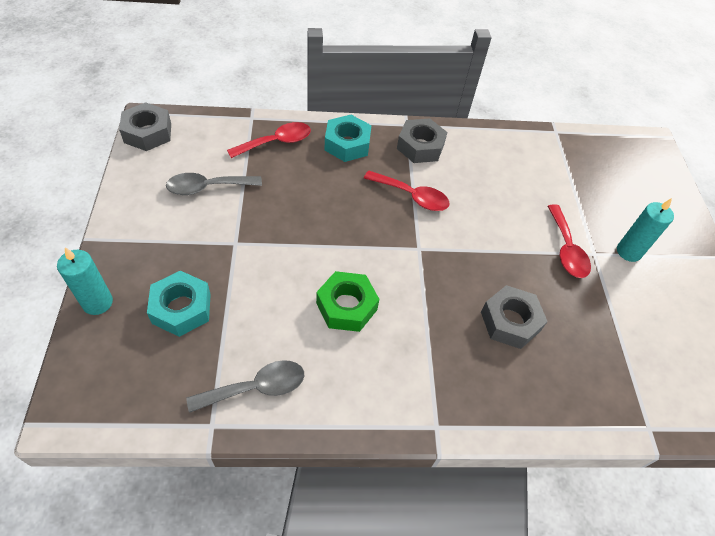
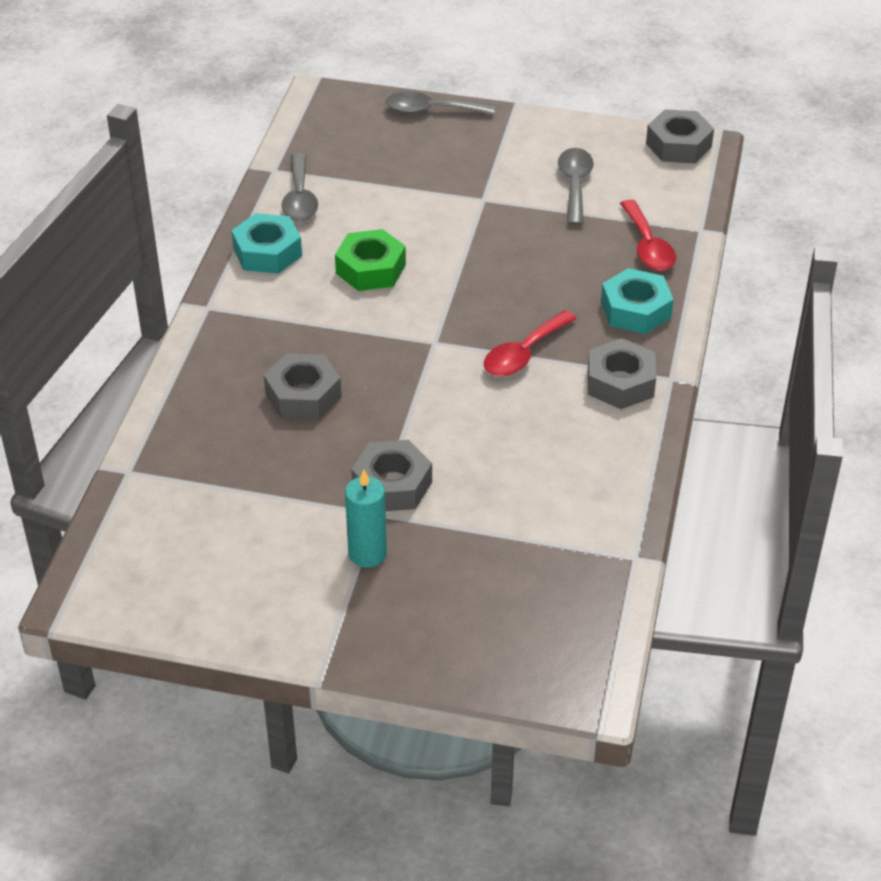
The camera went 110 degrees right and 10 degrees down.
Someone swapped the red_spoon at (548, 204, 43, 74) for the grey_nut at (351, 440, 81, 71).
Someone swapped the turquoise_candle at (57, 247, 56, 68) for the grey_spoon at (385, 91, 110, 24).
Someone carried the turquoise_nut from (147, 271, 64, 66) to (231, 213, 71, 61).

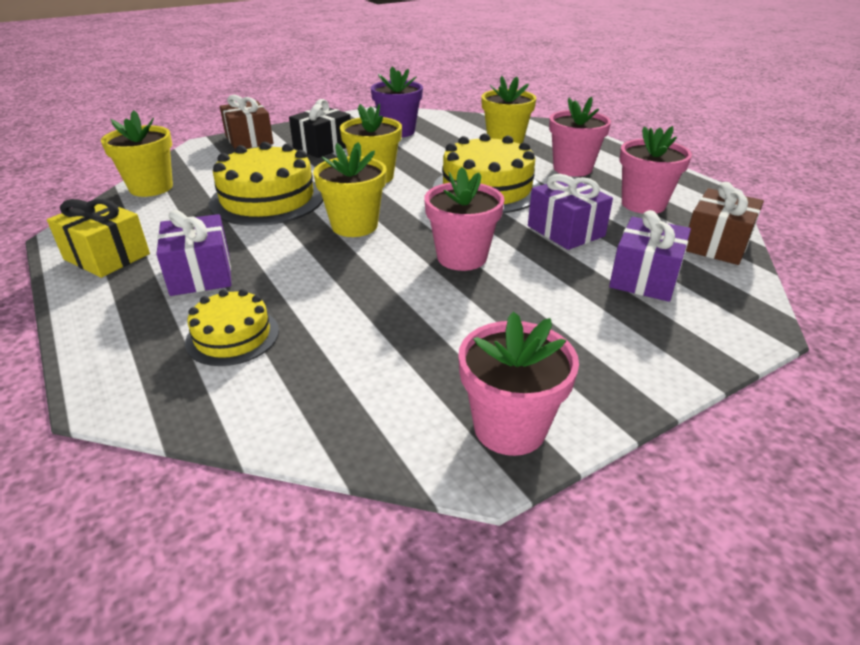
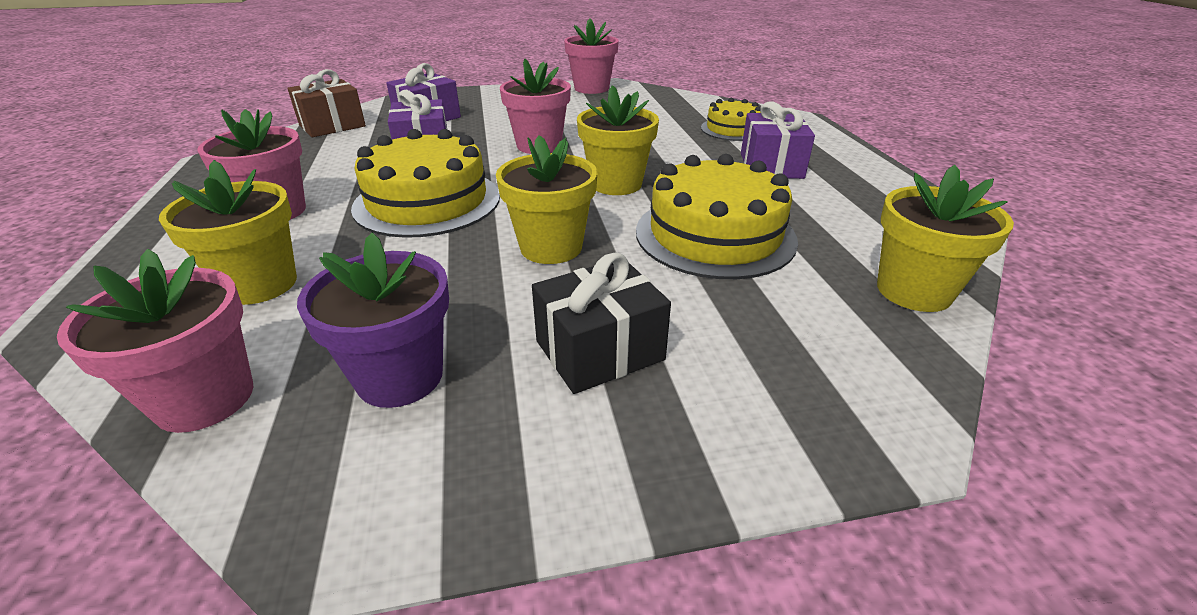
The camera went 160 degrees left and 0 degrees up.
Someone took away the brown_gift at (220, 95, 54, 54).
Someone carried the pink_flower_pot from (620, 126, 72, 88) to (57, 249, 197, 184).
Someone took away the yellow_gift at (47, 199, 103, 79).

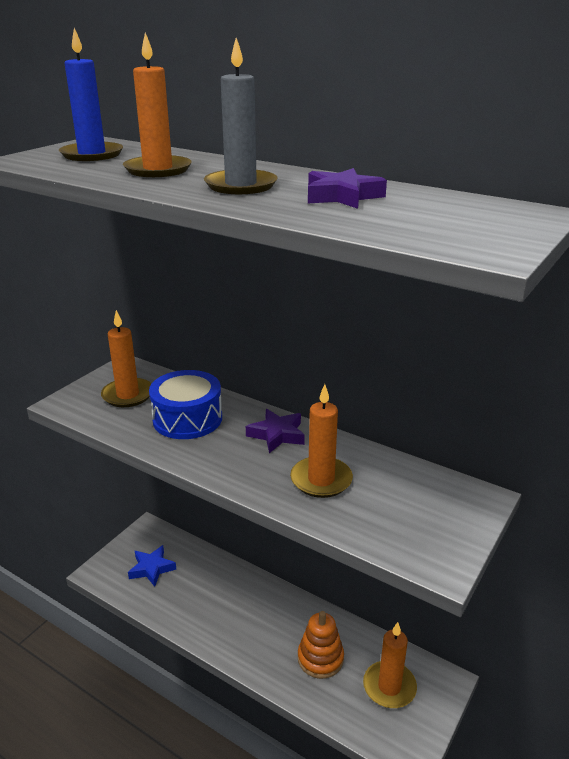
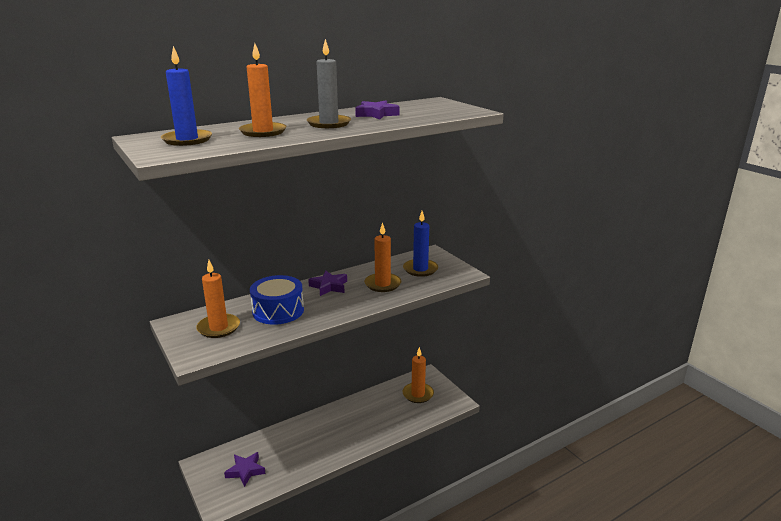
The camera went 65 degrees left and 5 degrees down.
Someone repainted the blue_star at (128, 545, 48, 42), which became the purple_star at (224, 452, 42, 35).
Someone took away the orange_stacking_toy at (298, 611, 46, 68).
Someone put down the blue_candle at (403, 211, 35, 66).

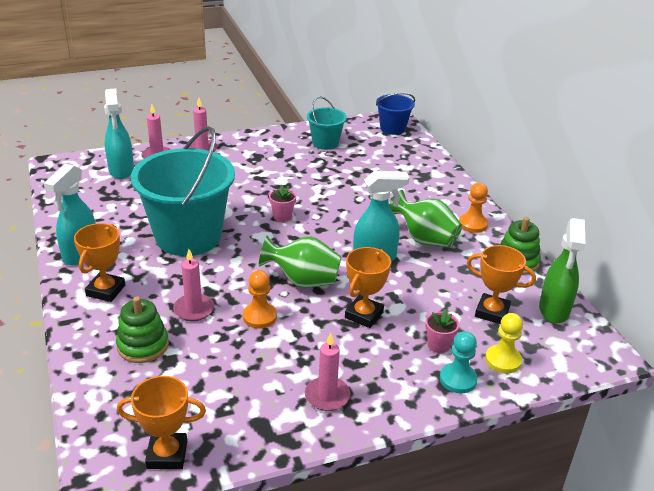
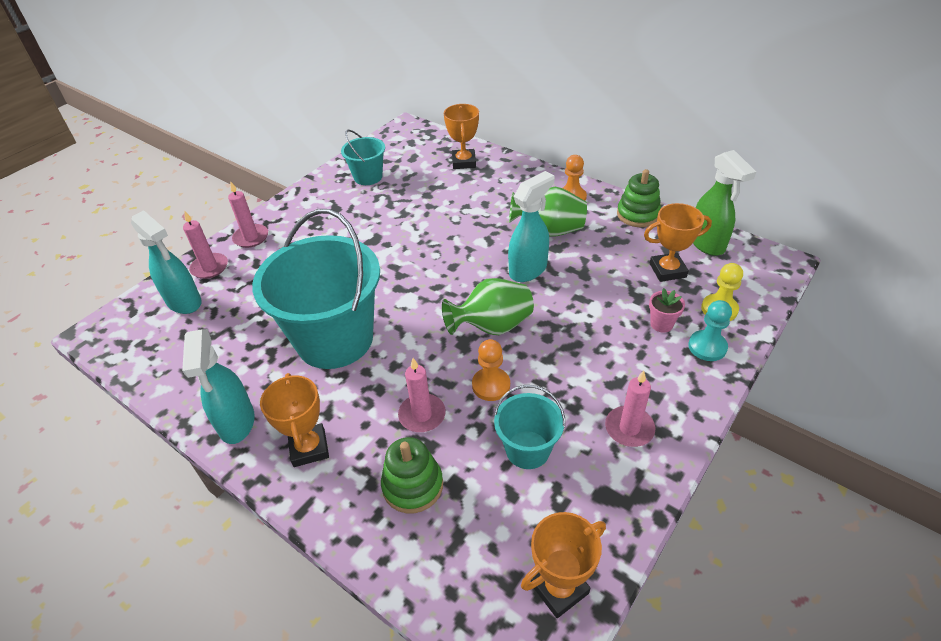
The camera went 30 degrees left and 10 degrees up.
Someone took away the blue_bucket at (376, 93, 39, 42).
Someone took away the pink_flower_pot at (269, 185, 27, 37).
Someone carried the orange_trophy from (345, 247, 46, 81) to (444, 104, 35, 65).
Someone put down the turquoise_bucket at (494, 385, 71, 84).

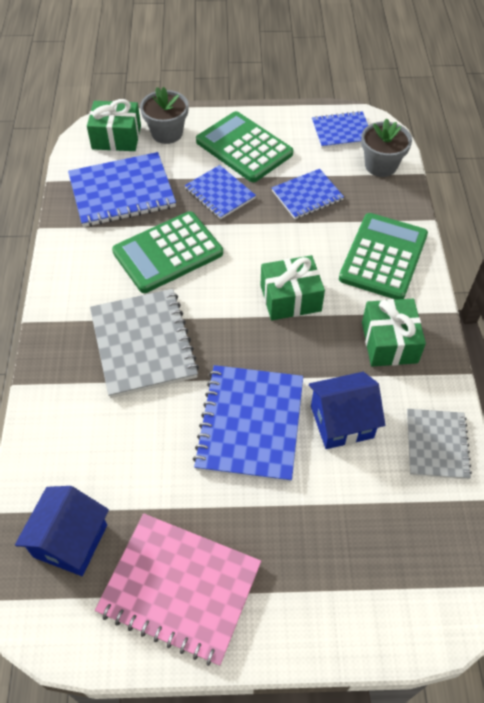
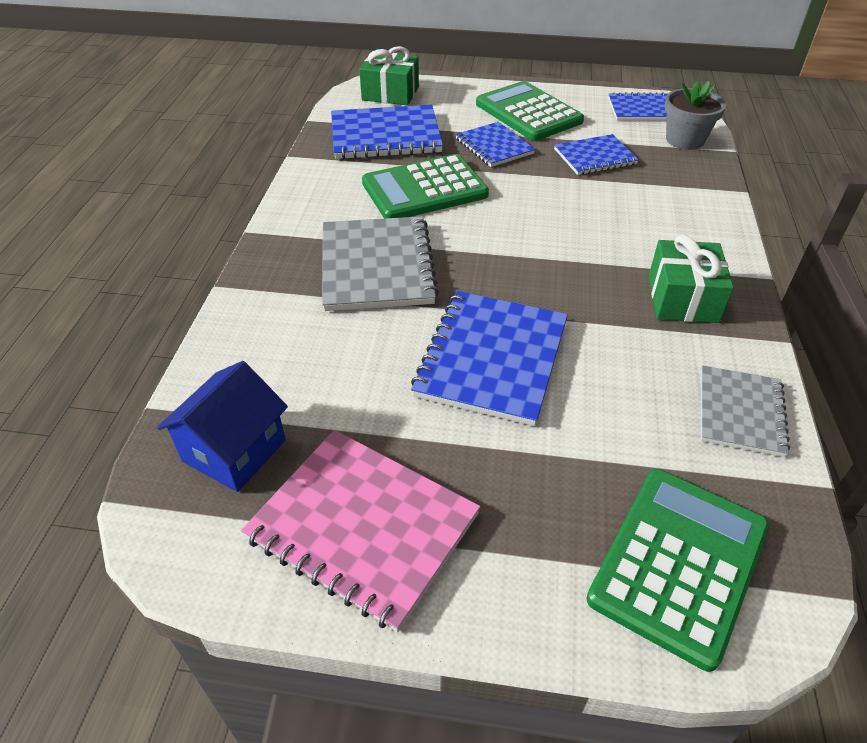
The camera went 10 degrees right and 10 degrees down.
Someone took away the grey_flower_pot at (140, 87, 49, 57).
Someone carried the green_calculator from (339, 213, 89, 87) to (586, 469, 183, 203).
Someone took away the green_gift at (260, 255, 65, 65).
Someone took away the blue_house at (309, 372, 76, 77).

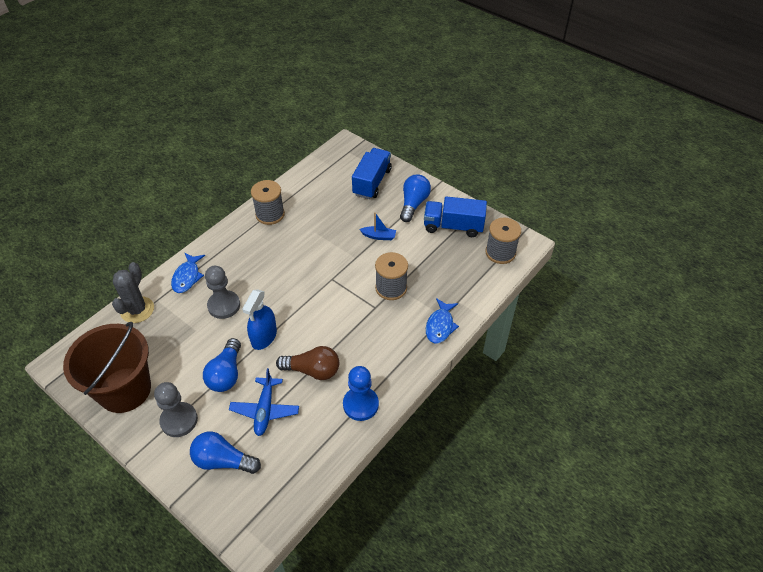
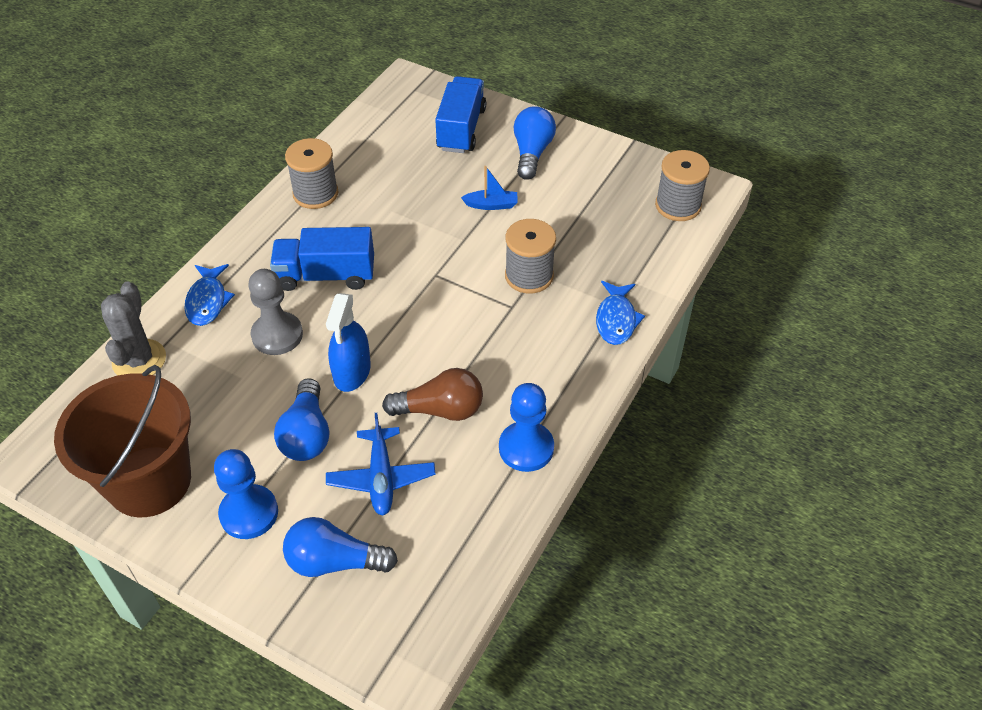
The camera went 10 degrees left and 0 degrees up.
Someone carried the blue_truck from (424, 196, 63, 41) to (270, 227, 104, 64).
Someone repainted the grey_pawn at (154, 382, 44, 55), which became the blue_pawn at (214, 449, 64, 90).

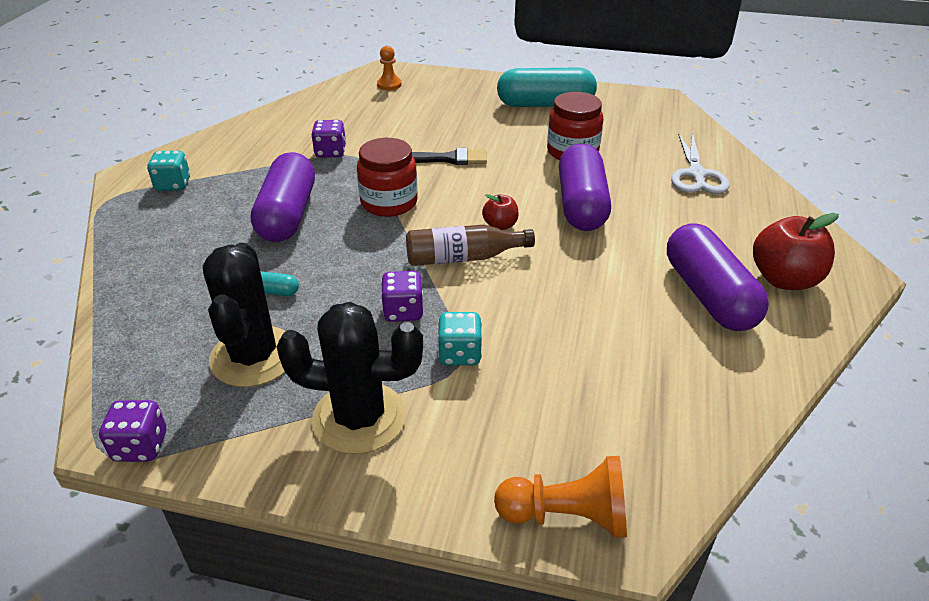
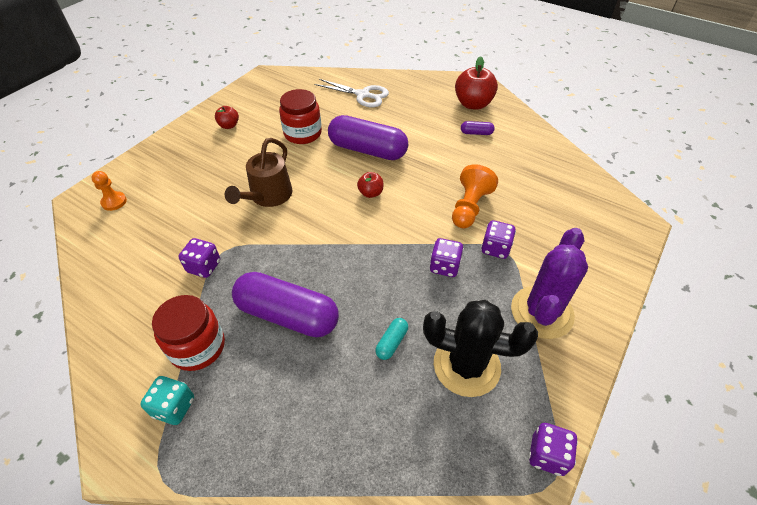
The camera went 70 degrees left and 10 degrees up.
Someone swapped the turquoise_capsule at (497, 67, 100, 40) for the red_apple at (215, 106, 24, 23).
Someone carried the red_jar from (357, 138, 61, 79) to (152, 295, 73, 76).
Someone swapped the black_brush at (412, 148, 75, 17) for the brown_watering_can at (225, 138, 68, 69).
Someone scaled the purple_capsule at (667, 223, 102, 108) by 0.42.
Someone took away the brown_bottle at (406, 225, 129, 41).
Someone repainted the black_cactus at (277, 302, 146, 152), which became the purple_cactus at (511, 228, 77, 111).
Someone repainted the turquoise_dice at (437, 312, 45, 53), which became the purple_dice at (481, 220, 35, 39).
Someone carried the orange_pawn from (494, 456, 133, 82) to (452, 164, 46, 64).

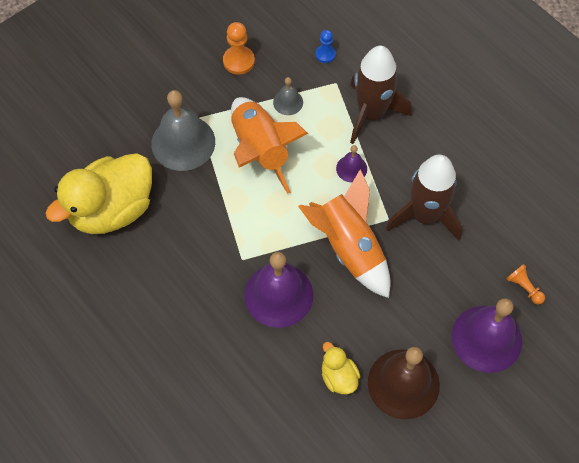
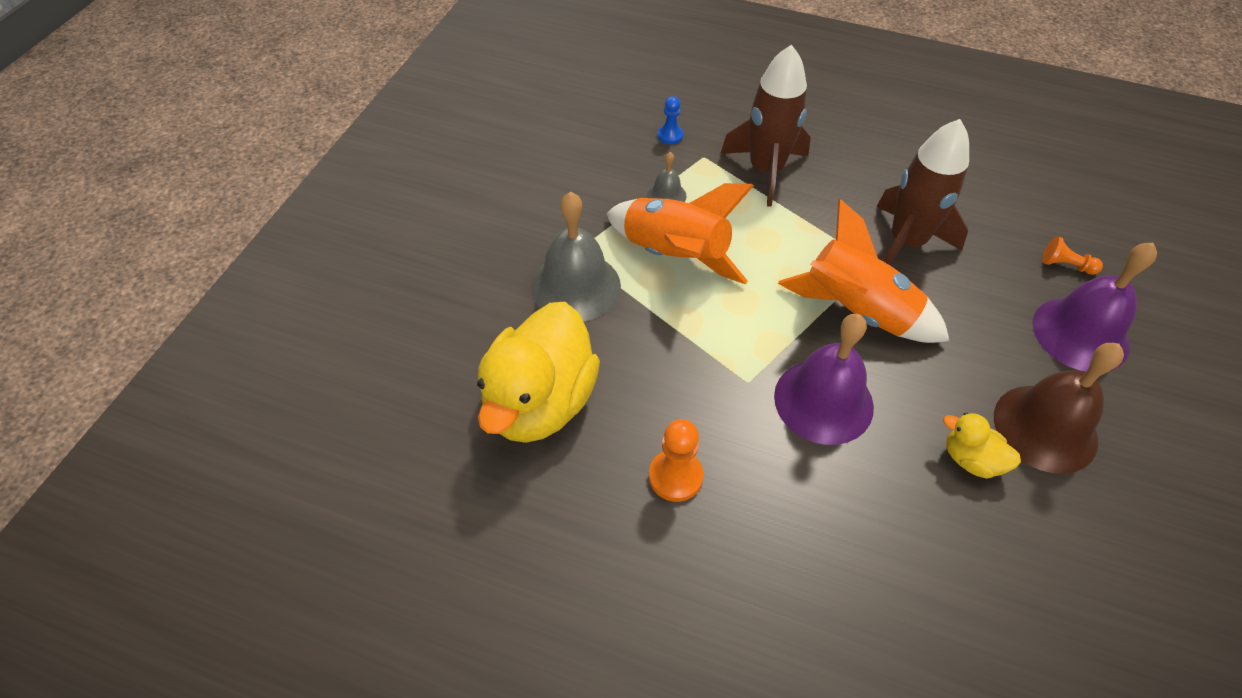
The camera went 30 degrees left and 10 degrees down.
Someone carried the orange_pawn from (223, 22, 32, 53) to (649, 419, 55, 83).
Someone took away the purple_bell at (336, 145, 31, 38).

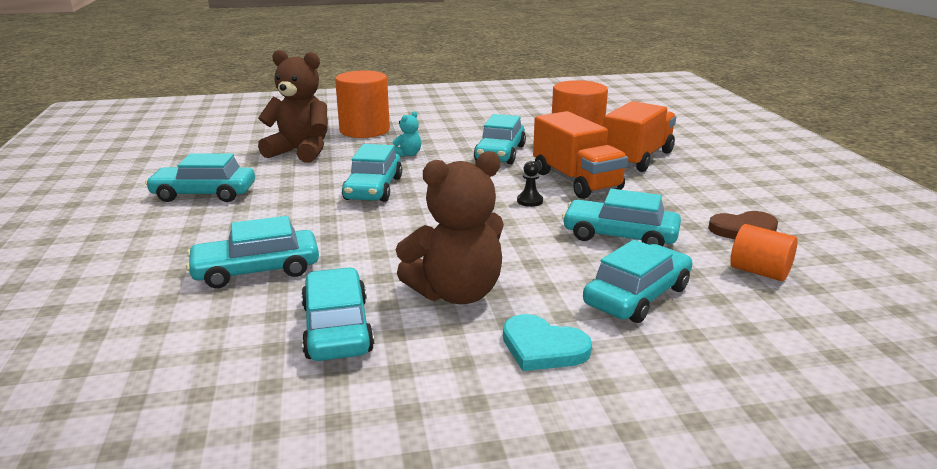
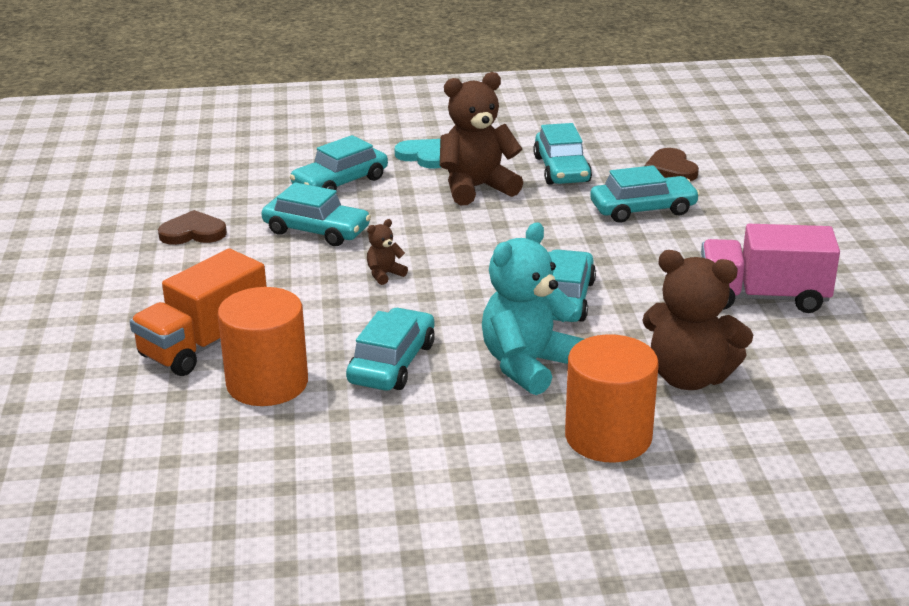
The camera went 175 degrees left and 5 degrees up.
Someone scaled the turquoise_teddy_bear at (392, 111, 29, 46) by 2.28.
Someone took away the orange_truck at (533, 111, 95, 88).
Someone swapped the turquoise_car at (145, 153, 110, 49) for the pink_truck at (701, 224, 139, 89).
Someone swapped the black_pawn at (517, 161, 26, 46) for the brown_teddy_bear at (367, 219, 41, 66).
Someone took away the orange_cylinder at (730, 224, 68, 57).
Someone put down the brown_heart at (644, 148, 55, 33).

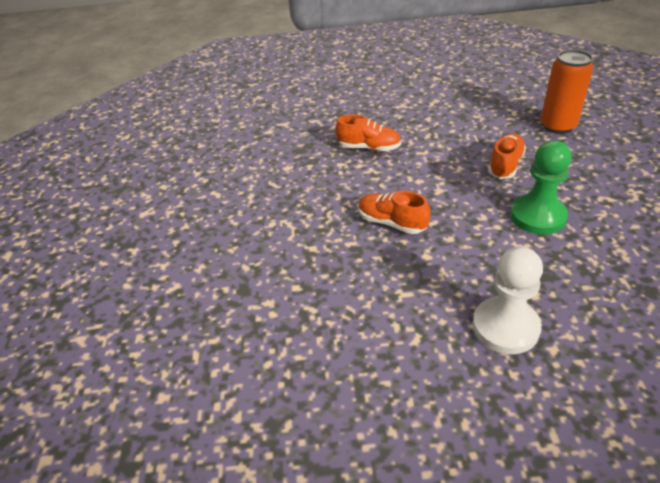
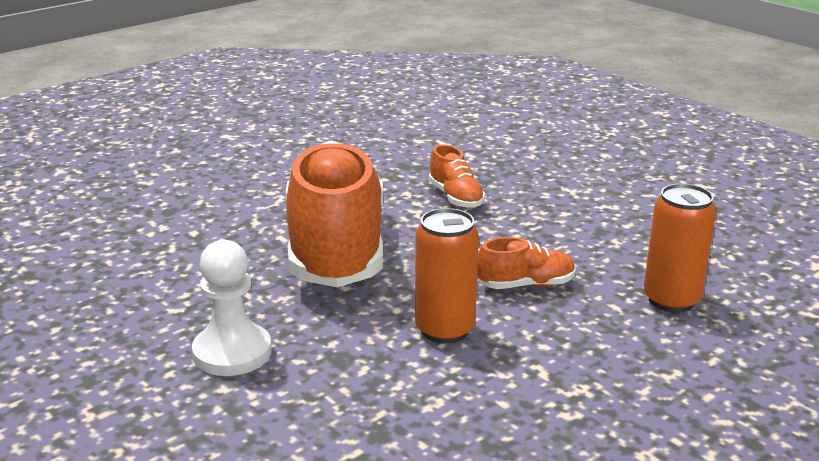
The camera went 50 degrees right and 15 degrees down.
Someone swapped the green_pawn at (510, 140, 62, 95) for the orange_can at (415, 208, 64, 136).
Someone scaled the orange_shoe at (358, 191, 73, 43) by 2.49.

